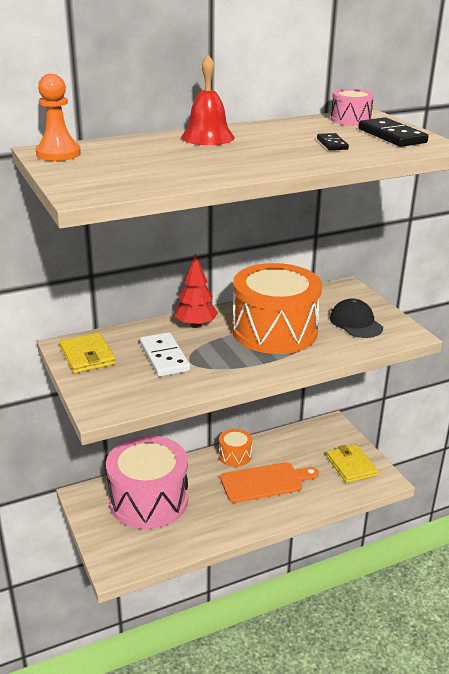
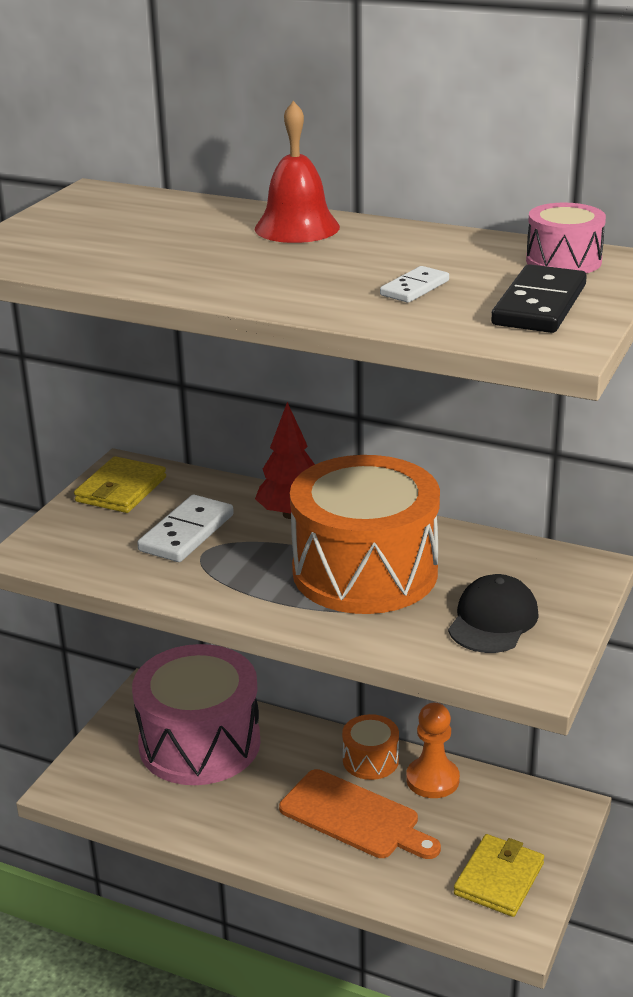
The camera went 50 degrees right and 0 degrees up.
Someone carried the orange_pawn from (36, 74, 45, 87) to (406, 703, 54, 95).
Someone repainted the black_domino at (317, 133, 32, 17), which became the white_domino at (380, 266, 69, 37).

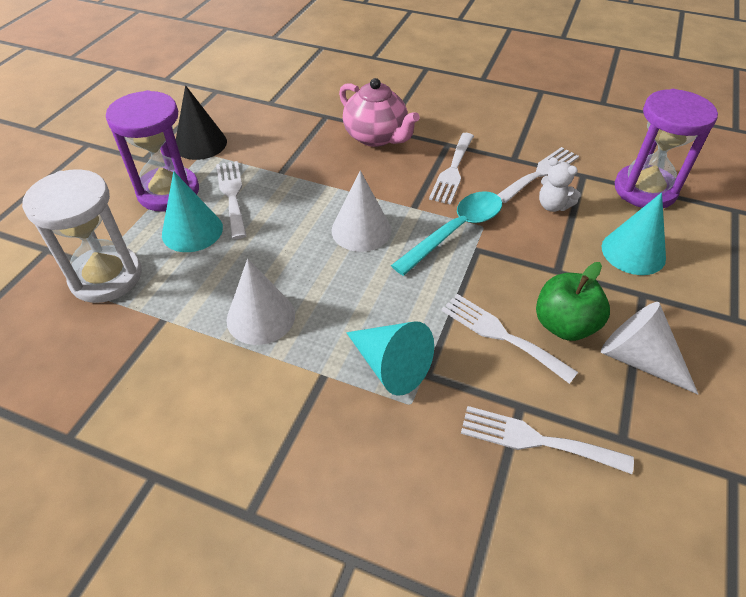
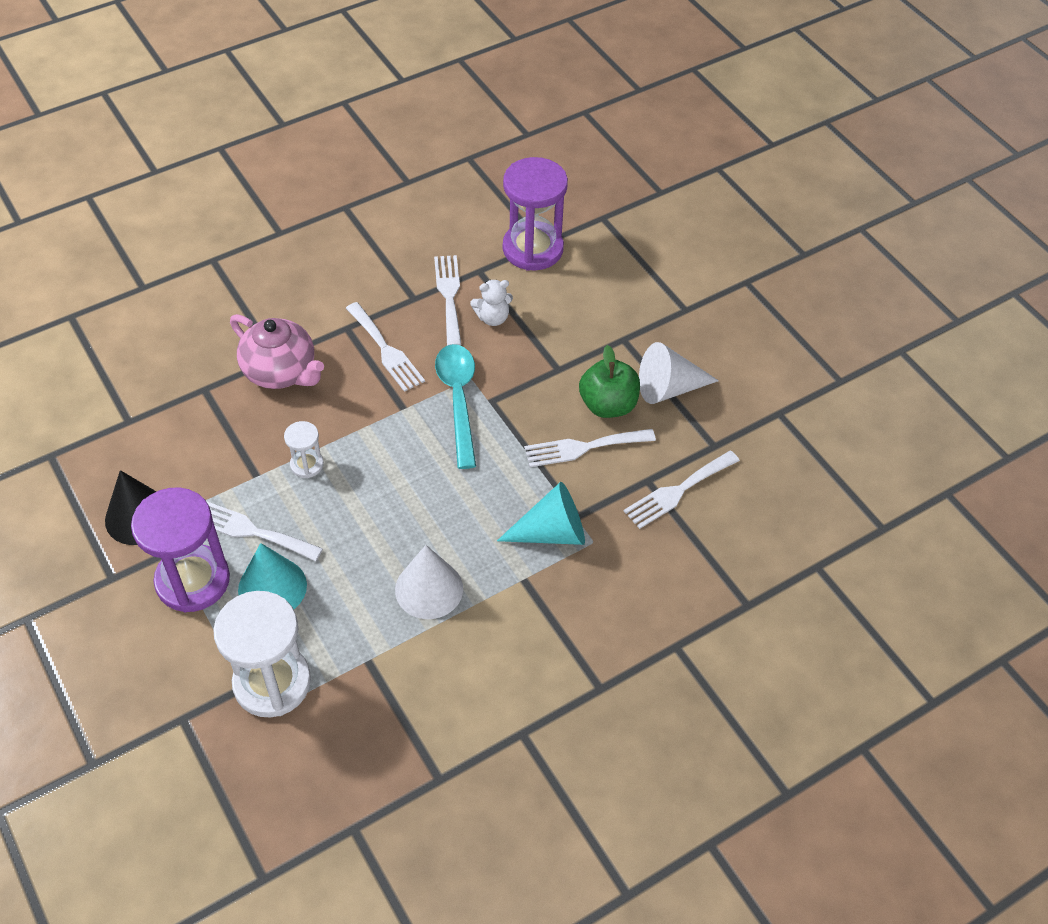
The camera went 55 degrees left and 5 degrees up.
Someone rotated the pink_teapot at (339, 78, 81, 69) by 45 degrees clockwise.
Someone took away the white_cone at (332, 171, 59, 81).
Someone took away the turquoise_cone at (602, 193, 64, 82).
Someone put down the white_hourglass at (284, 421, 40, 57).

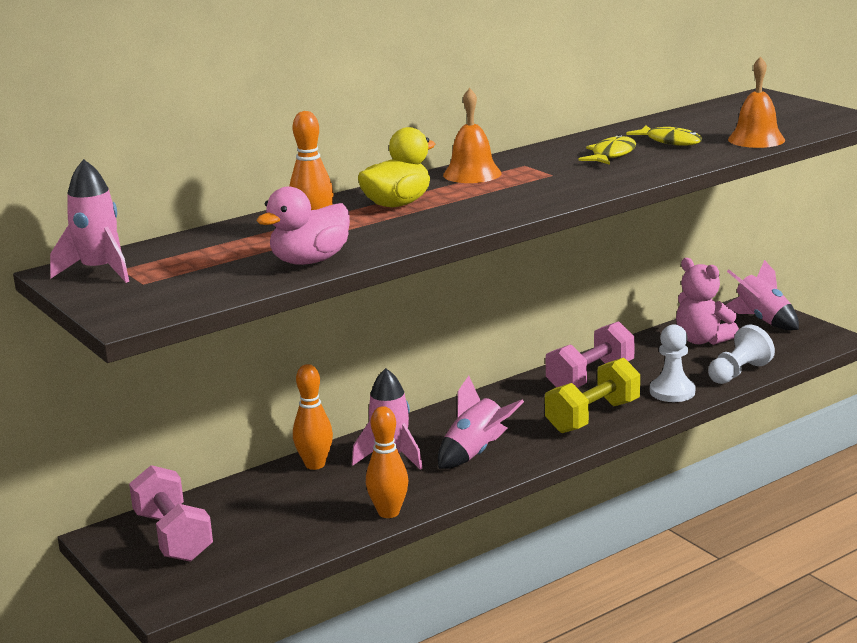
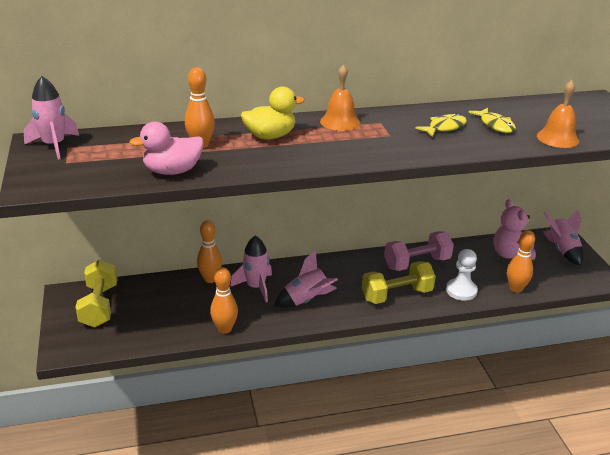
The camera went 20 degrees right and 10 degrees up.
Someone swapped the white_pawn at (708, 324, 67, 60) for the orange_bowling_pin at (507, 230, 28, 63).
Someone repainted the pink_dumbbell at (129, 465, 84, 97), which became the yellow_dumbbell at (75, 260, 43, 67).

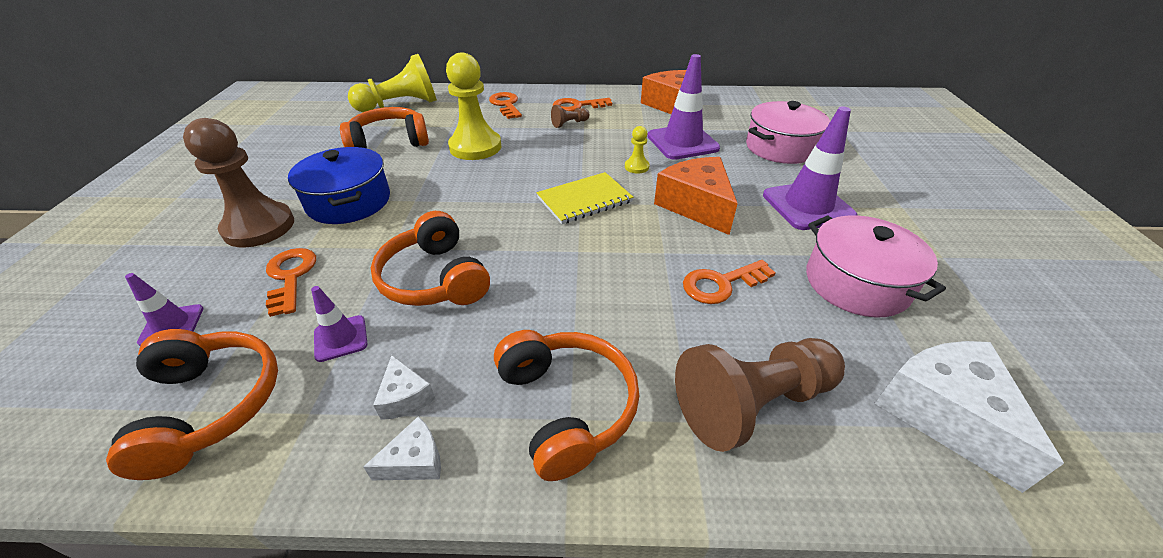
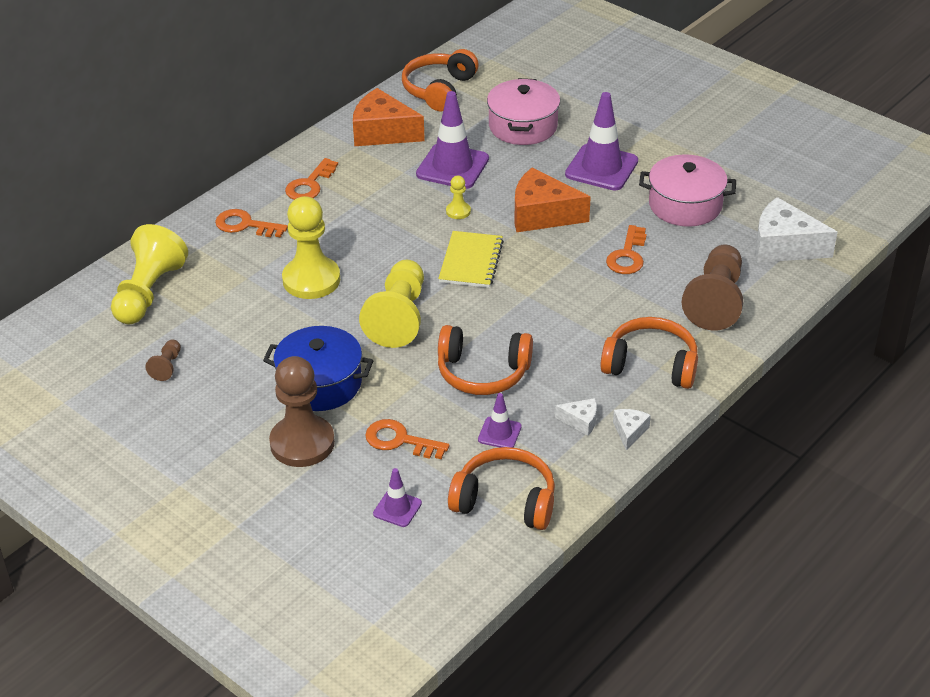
The camera went 50 degrees left and 0 degrees up.
Someone carried the brown_pawn from (551, 105, 39, 23) to (145, 340, 36, 41).
Someone carried the orange_headphones from (340, 107, 89, 42) to (402, 49, 77, 63).
Someone put down the yellow_pawn at (359, 260, 65, 88).

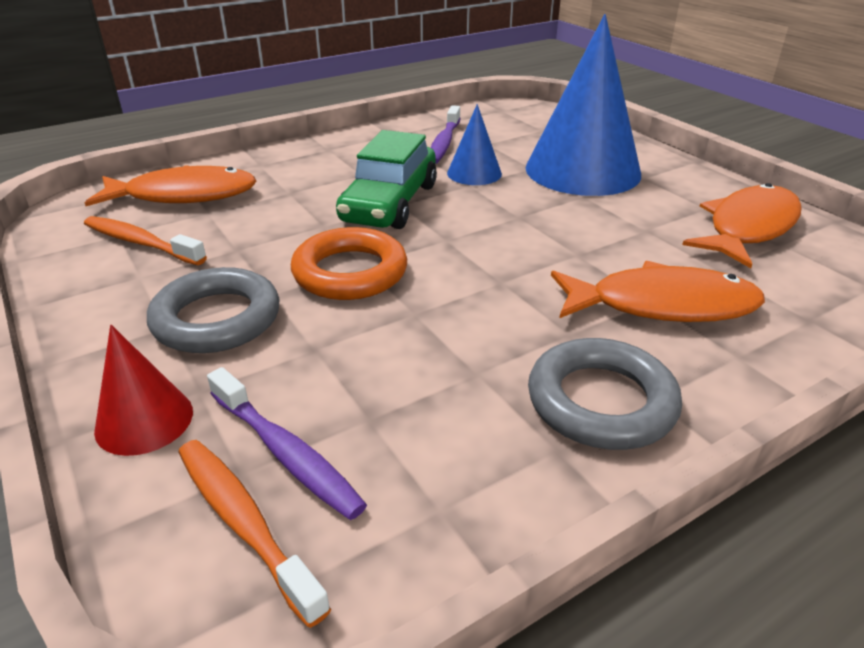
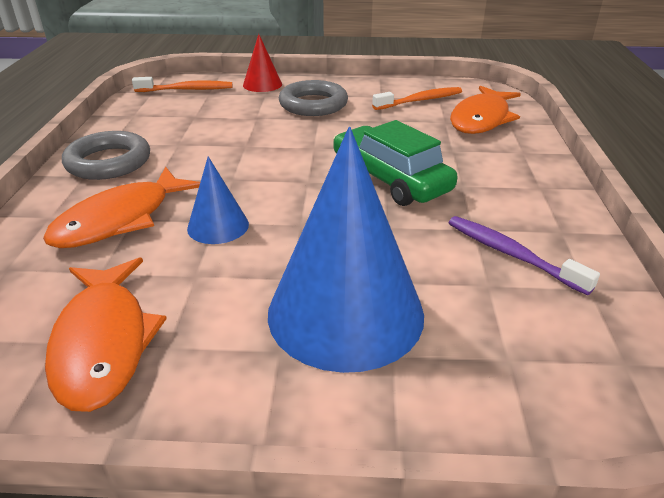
The camera went 125 degrees right and 0 degrees up.
Someone carried the blue_cone from (447, 104, 55, 81) to (187, 156, 62, 88).
Someone took away the orange_ring at (291, 227, 116, 73).
Someone took away the purple_toothbrush at (207, 367, 160, 153).

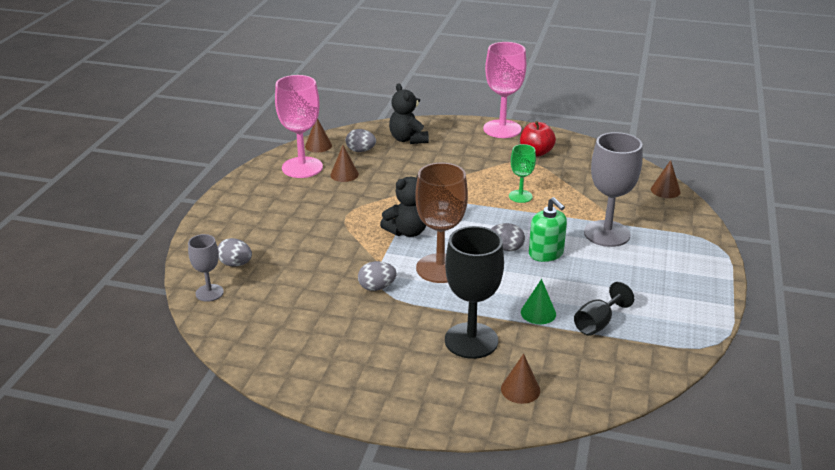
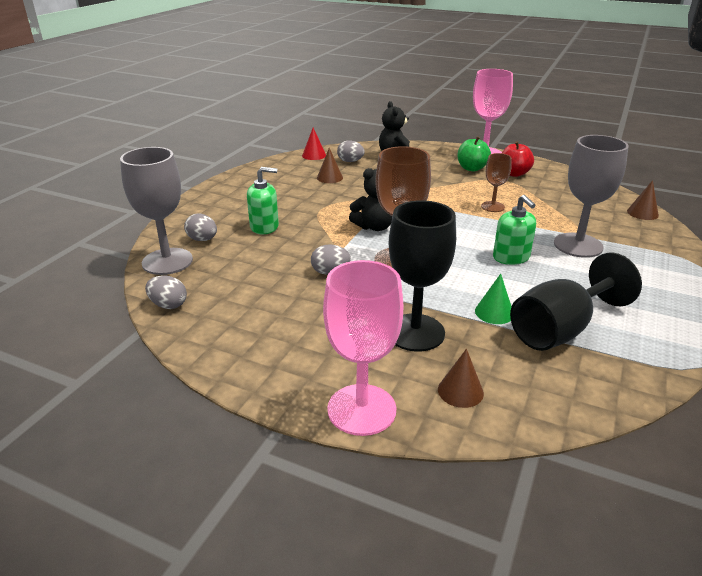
The camera went 10 degrees right and 0 degrees up.
Someone carried the pink_goblet from (275, 75, 48, 103) to (323, 260, 80, 176).
Someone repainted the brown_cone at (305, 119, 27, 33), which became the red_cone at (302, 128, 24, 32).
Someone repainted the green_goblet at (509, 144, 27, 59), which became the brown_goblet at (481, 153, 31, 59).
Someone carried the grey_egg from (491, 223, 34, 28) to (145, 275, 42, 34).
Someone scaled the grey_goblet at (188, 234, 36, 68) by 1.81.
Someone scaled the black_goblet at (574, 282, 60, 54) by 1.81.
Someone put down the green_apple at (458, 136, 33, 35).
Someone put down the green_soap_dispenser at (247, 167, 32, 67).

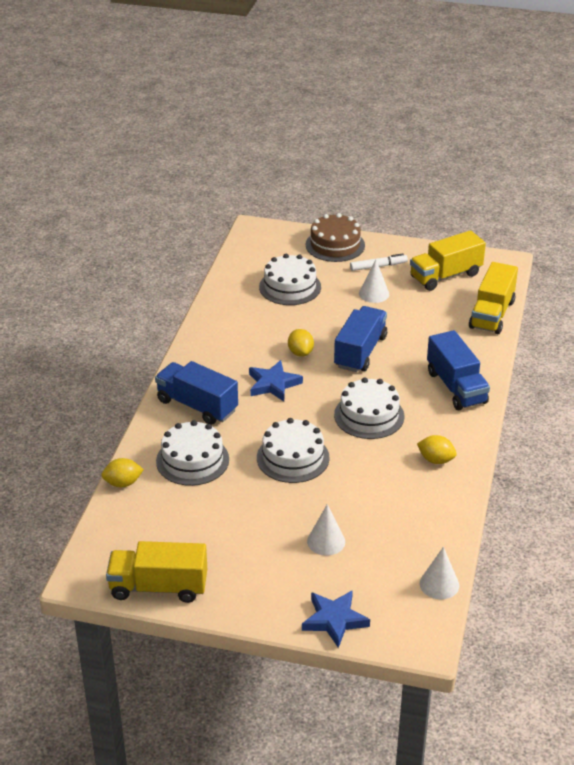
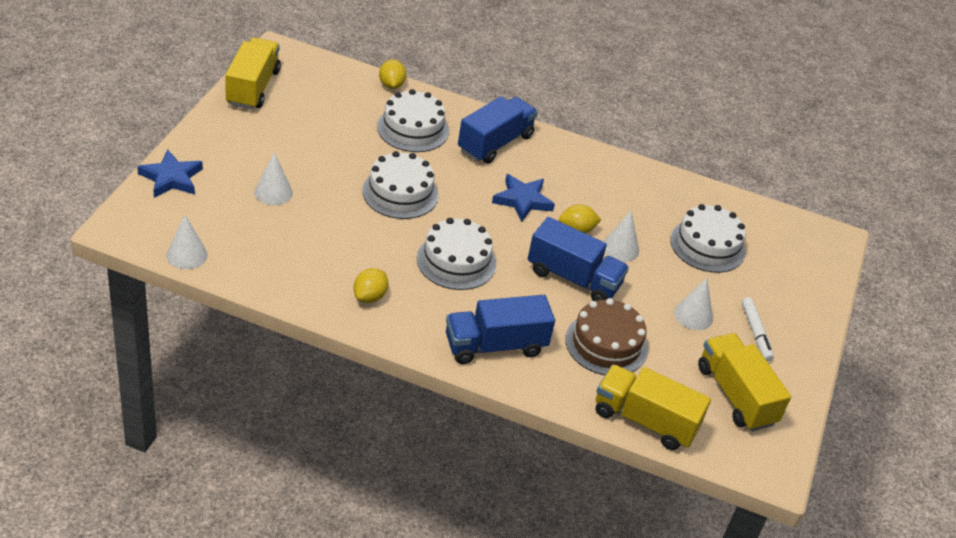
The camera went 90 degrees right and 5 degrees up.
Someone carried the brown_cake from (306, 213, 59, 49) to (565, 298, 83, 77).
Someone put down the white_cone at (603, 211, 36, 51).

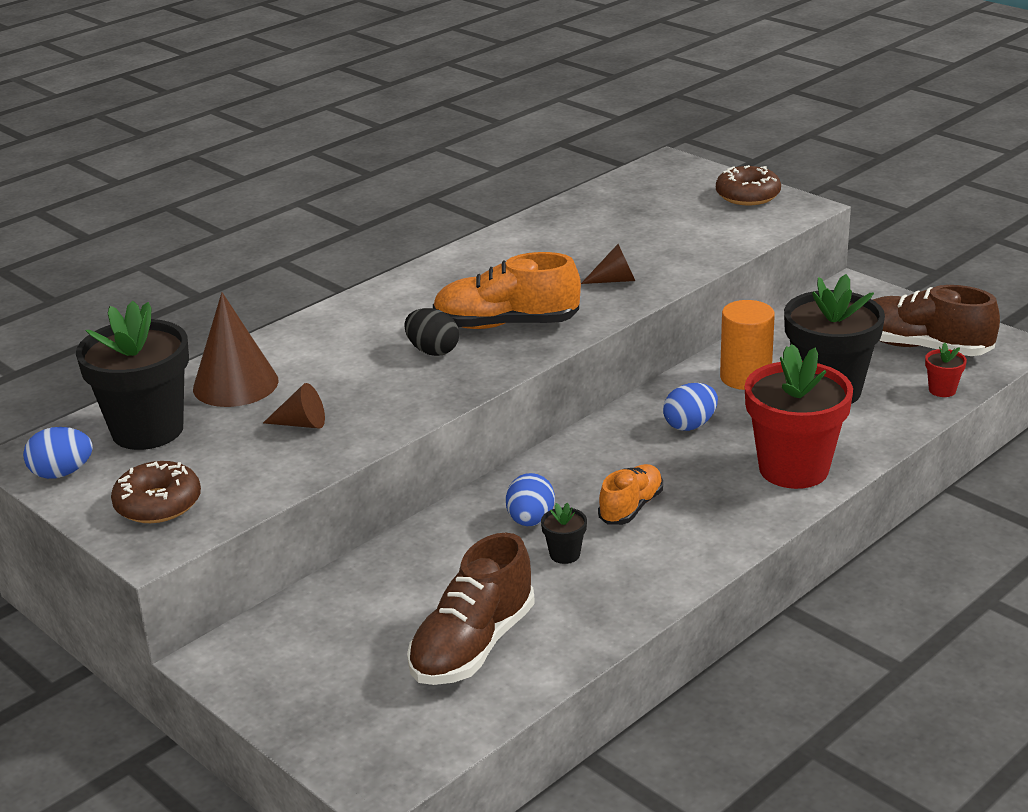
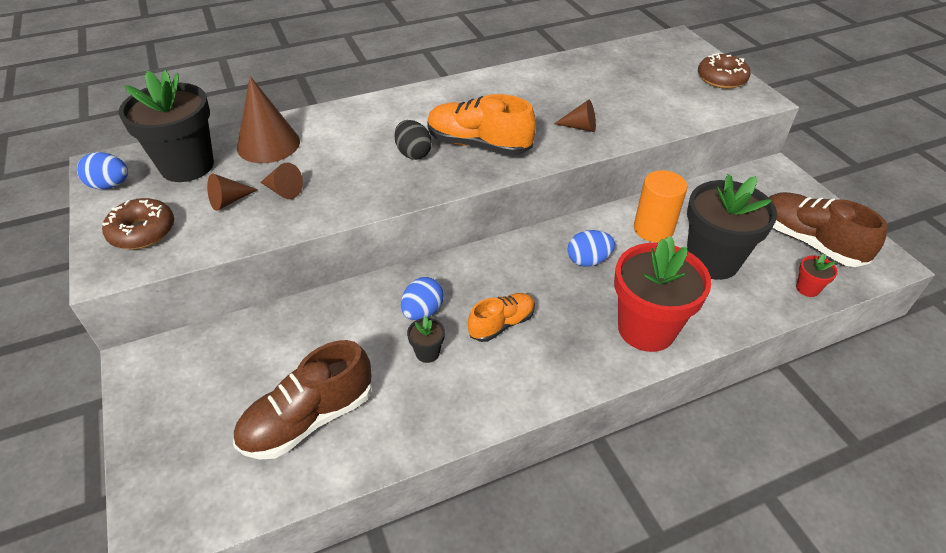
The camera went 20 degrees right and 15 degrees up.
Someone put down the brown_cone at (207, 173, 51, 38).

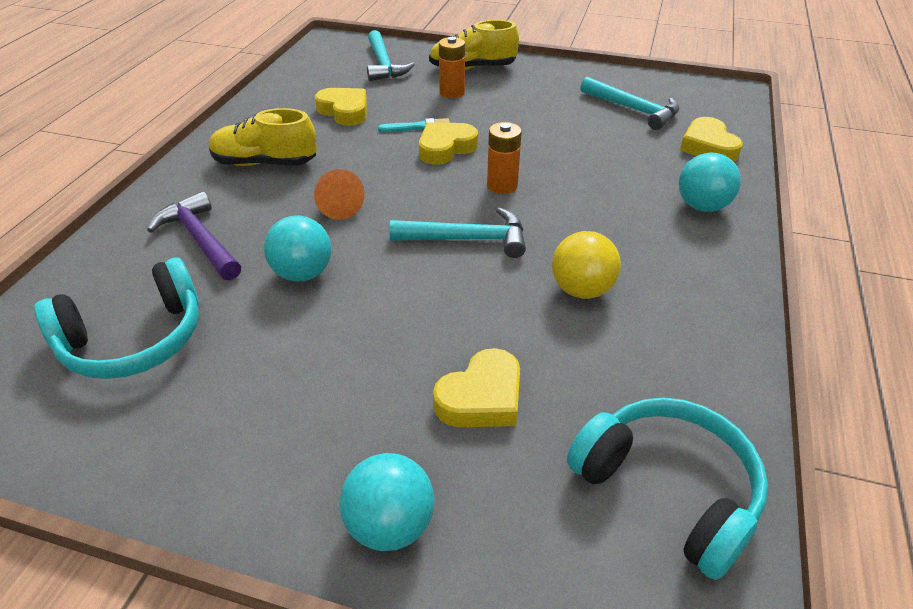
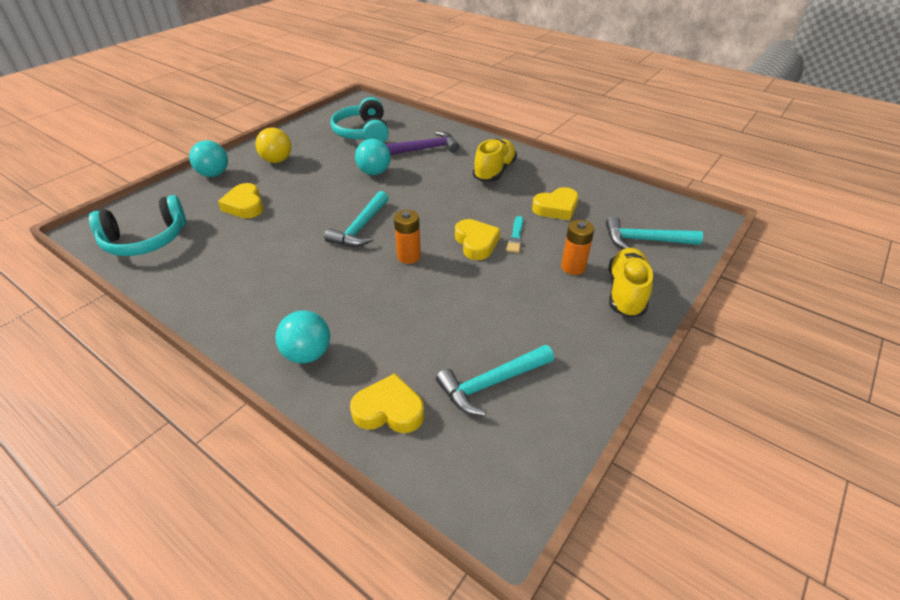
The camera went 110 degrees right and 0 degrees up.
Someone took away the orange_cone at (314, 169, 50, 51).
Someone carried the yellow_ball from (552, 231, 69, 68) to (255, 128, 36, 35).

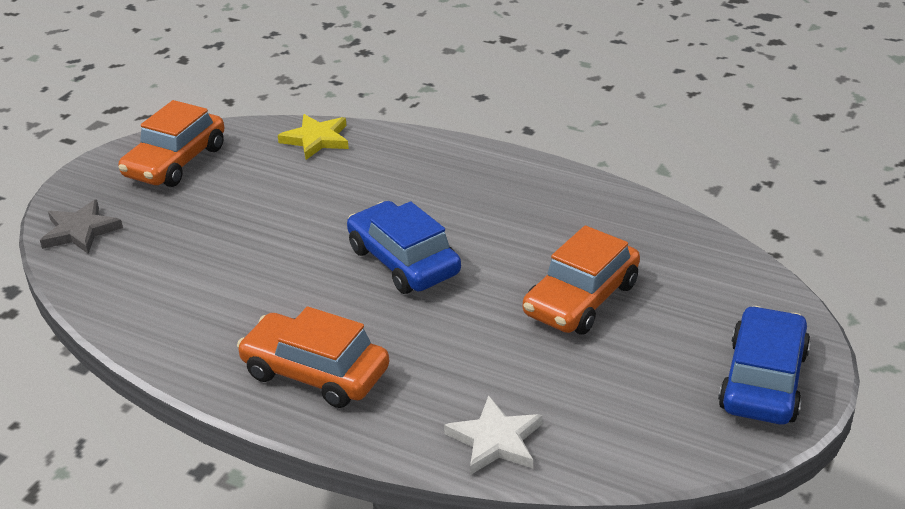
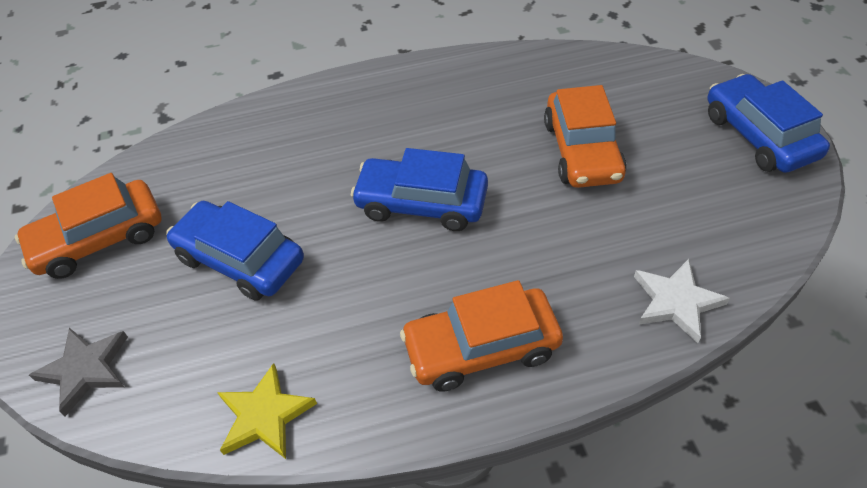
The camera went 40 degrees left and 15 degrees up.
Someone rotated the orange_car at (119, 100, 106, 87) by 75 degrees clockwise.
Someone carried the yellow_star from (278, 114, 71, 46) to (217, 363, 100, 96).
Someone put down the blue_car at (166, 201, 138, 100).

